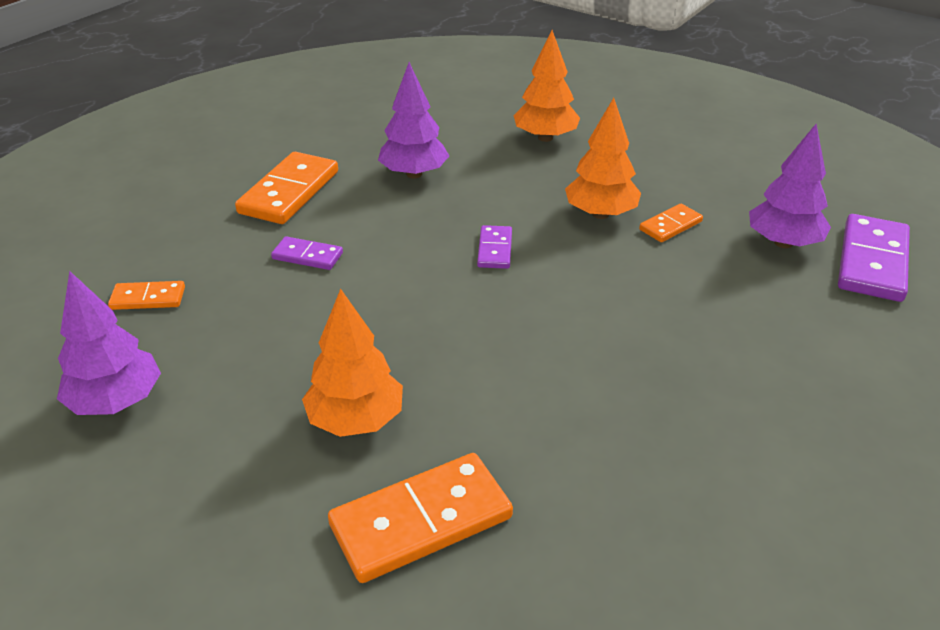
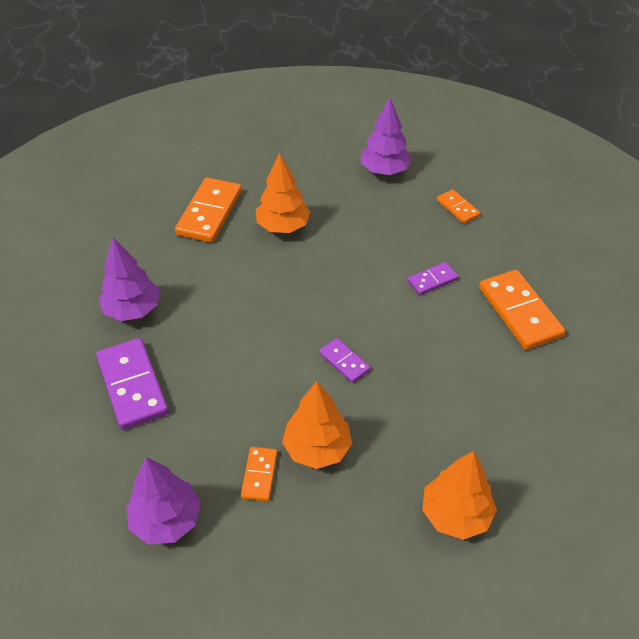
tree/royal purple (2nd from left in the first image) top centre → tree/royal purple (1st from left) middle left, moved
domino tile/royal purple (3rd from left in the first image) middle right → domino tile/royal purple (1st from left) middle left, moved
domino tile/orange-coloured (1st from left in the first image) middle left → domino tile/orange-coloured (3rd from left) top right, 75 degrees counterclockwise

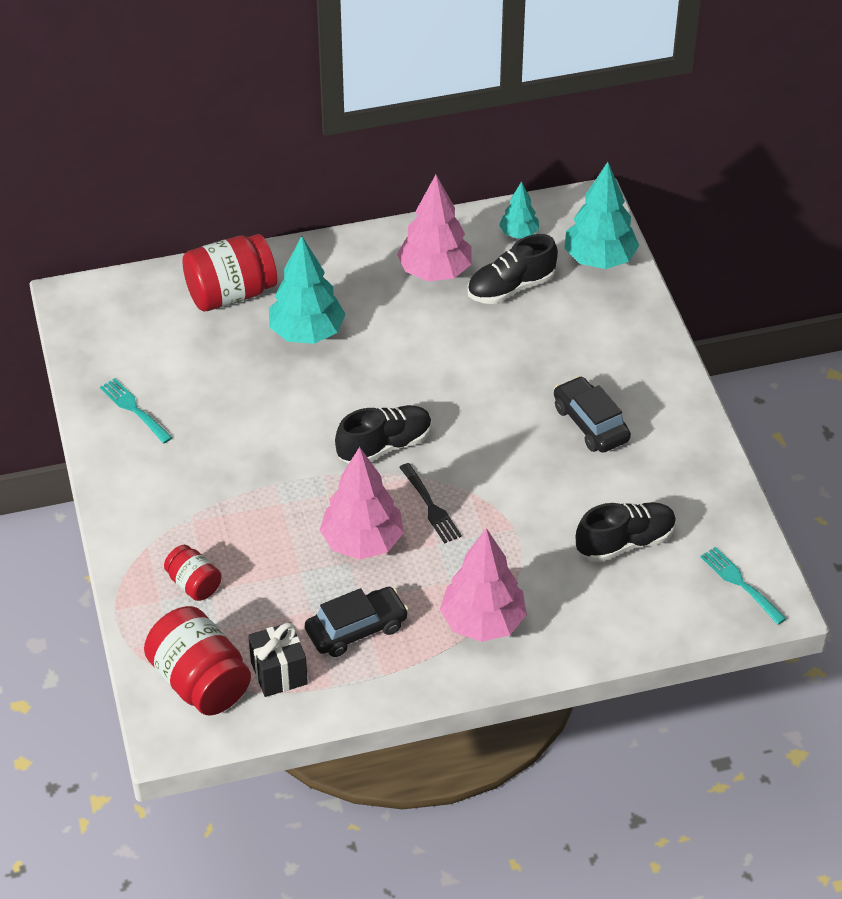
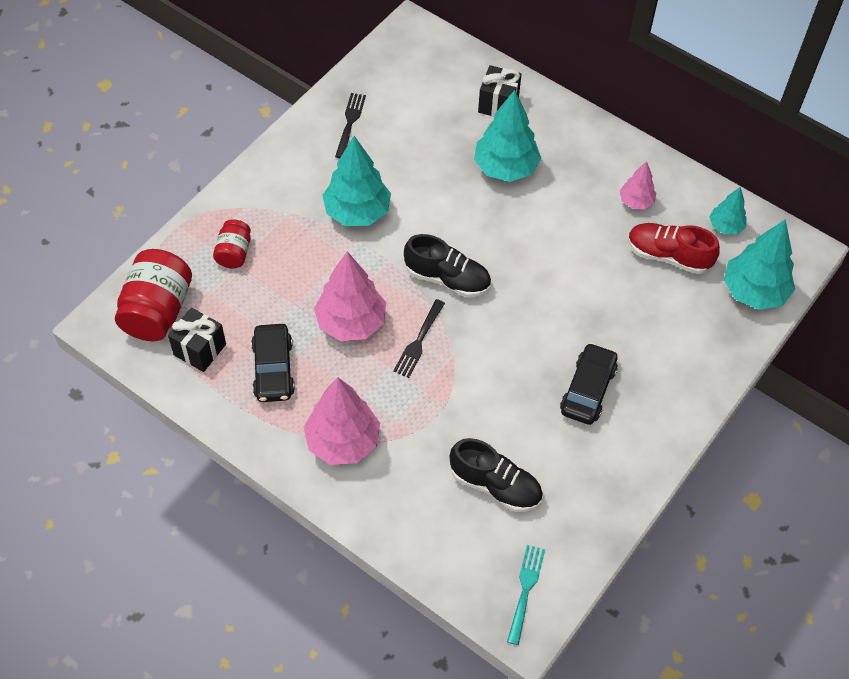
- → tree/turquoise (1st from left) top centre
jar/crimson (3rd from left) top left → wrapped gift/jet-black (2nd from left) top centre
table fork/turquoise (1st from left) middle left → table fork/jet-black (1st from left) top centre
sneaker/jet-black (2nd from left) top centre → sneaker/crimson middle right
automobile/jet-black (1st from left) bottom centre → automobile/jet-black (1st from left) middle left, 60 degrees clockwise
tree/pink (2nd from left in the first image) top centre → tree/pink (3rd from left) top right, x0.55

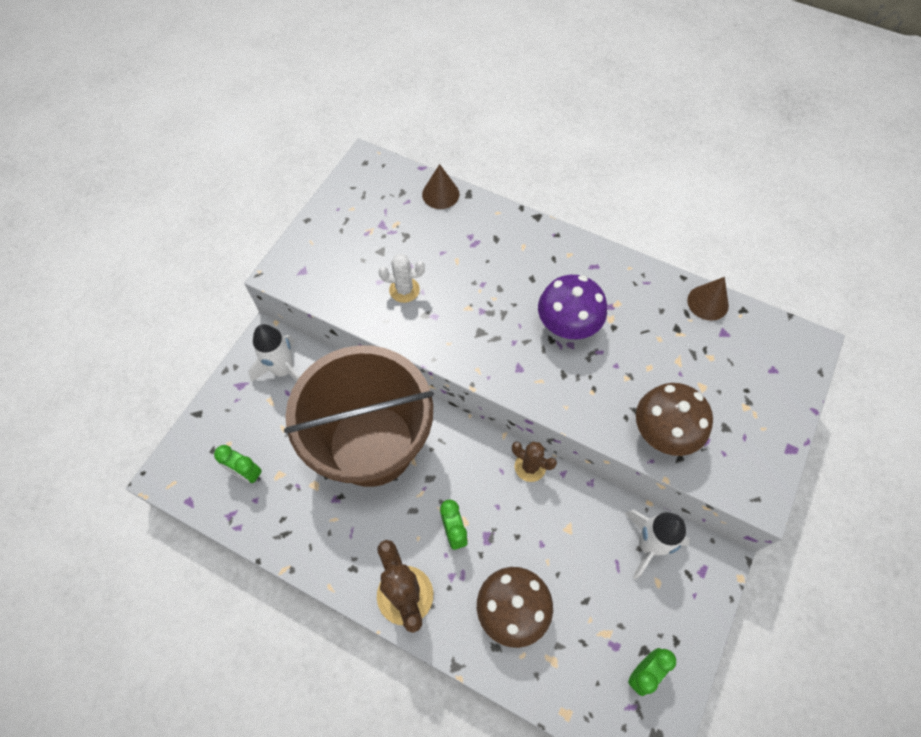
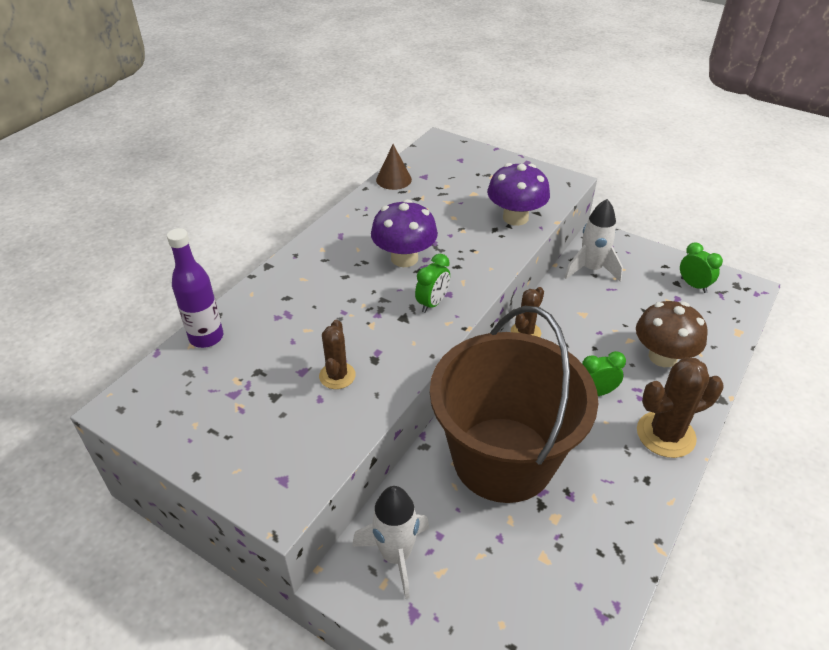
alarm clock/emerald (1st from left) middle left → alarm clock/emerald (1st from left) centre, moved
cone/brown (1st from left) top centre → bottle/royal purple middle left
cactus/snow-white centre → cactus/brown (1st from left) centre
toadstool/brown (2nd from left) middle right → toadstool/royal purple (2nd from left) top centre

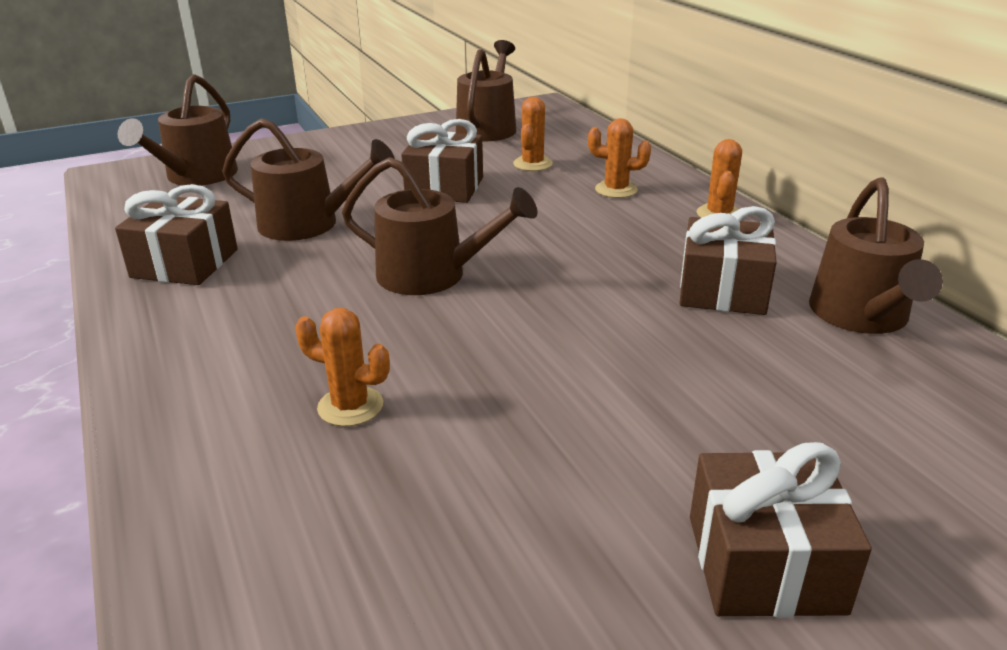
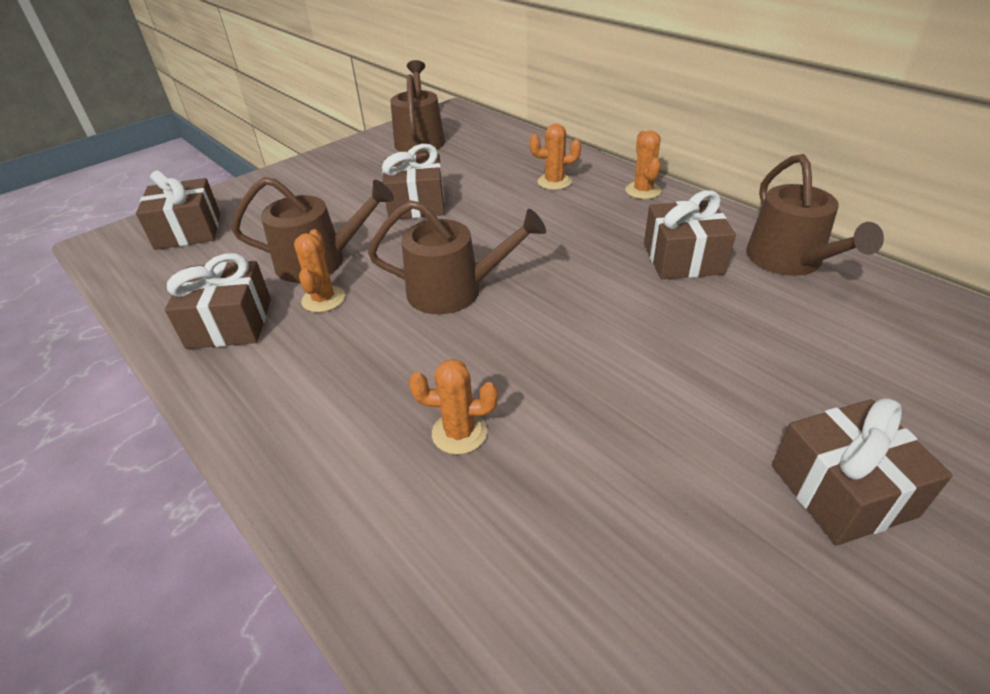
cactus/orange-coloured (2nd from left in the first image) top centre → cactus/orange-coloured (1st from left) middle left, moved
sprinkling can/brown (1st from left) top left → wrapped gift/brown (1st from left) top left

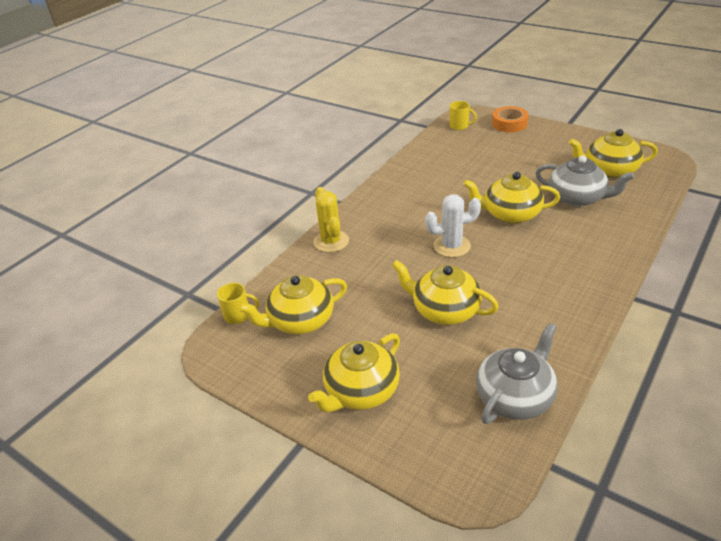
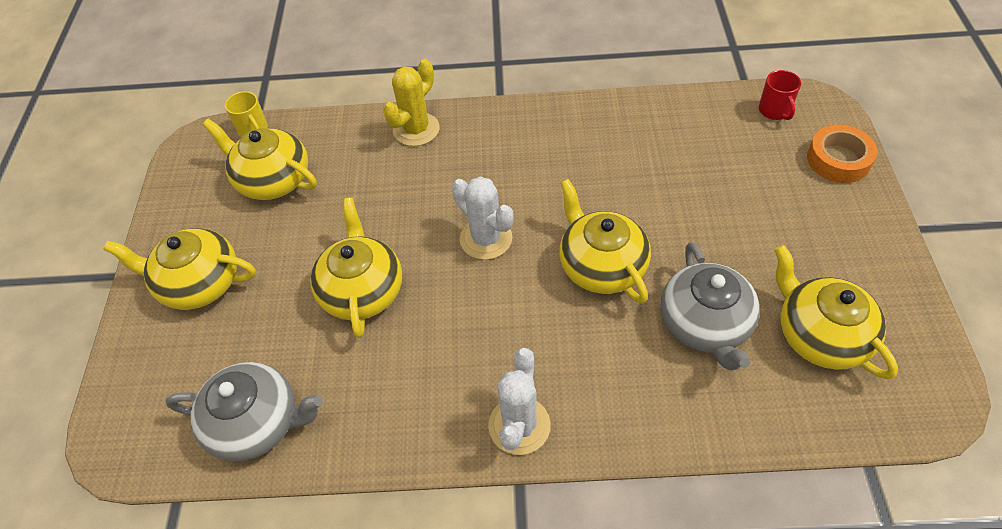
- → cactus/snow-white (2nd from left) bottom centre
tea mug/yellow (2nd from left) top centre → tea mug/crimson top right

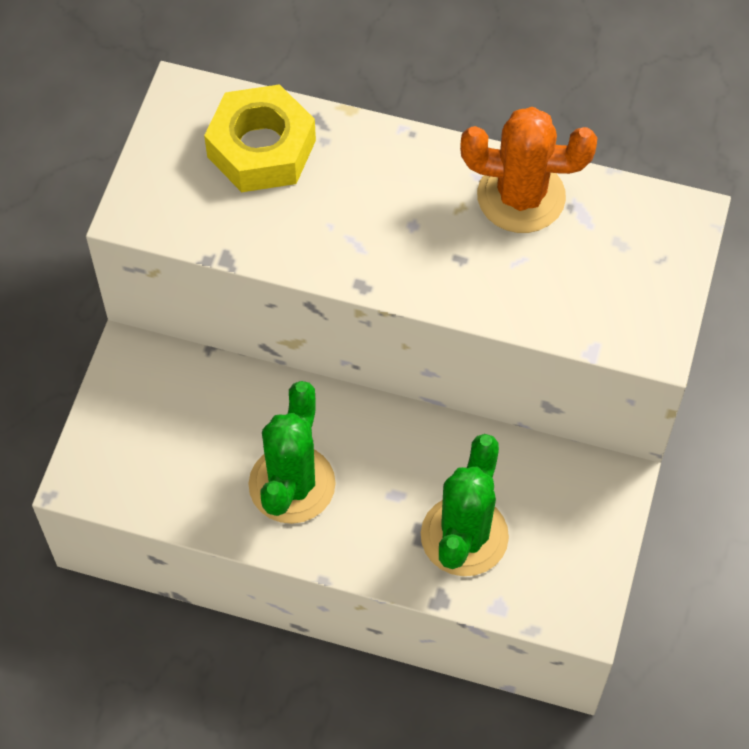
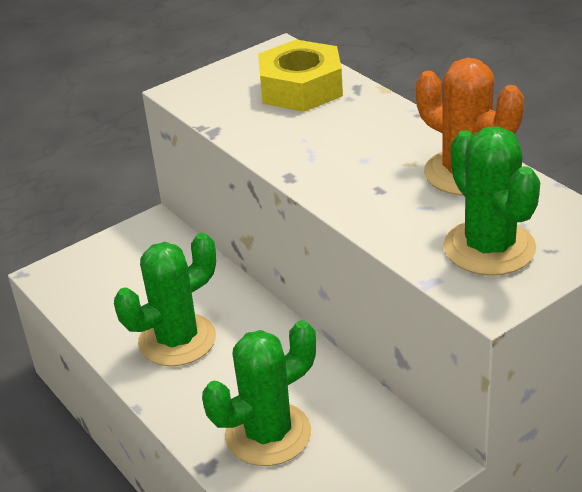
- → cactus/emerald (3rd from left) middle right

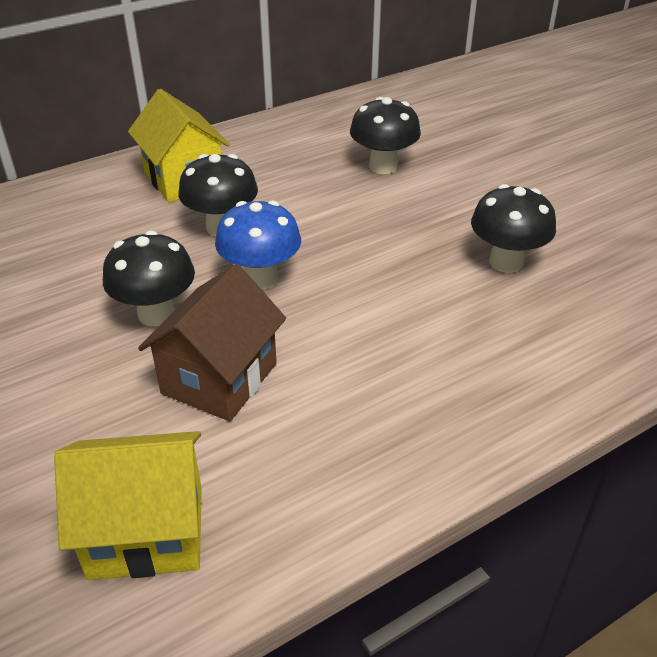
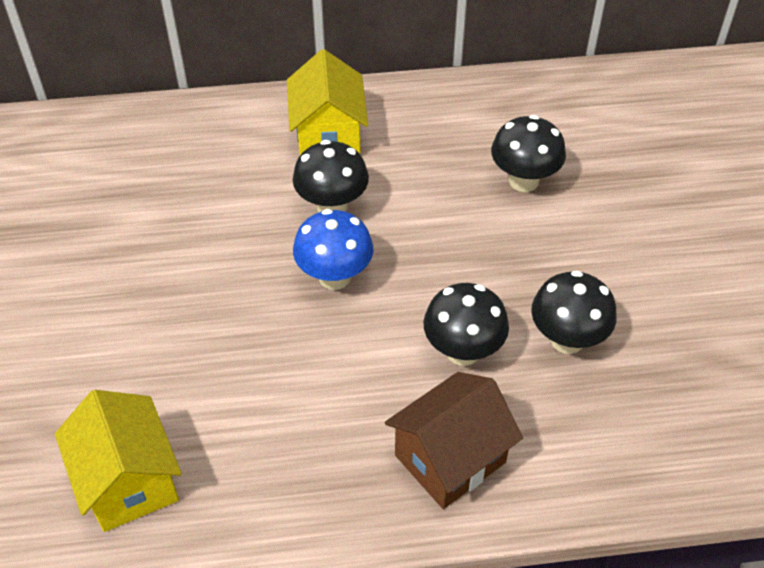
toadstool/jet-black (1st from left in the first image) middle left → toadstool/jet-black (2nd from left) centre, moved
cottage/brown middle left → cottage/brown bottom centre, moved
cottage/yellow (1st from left) bottom left, 45 degrees clockwise

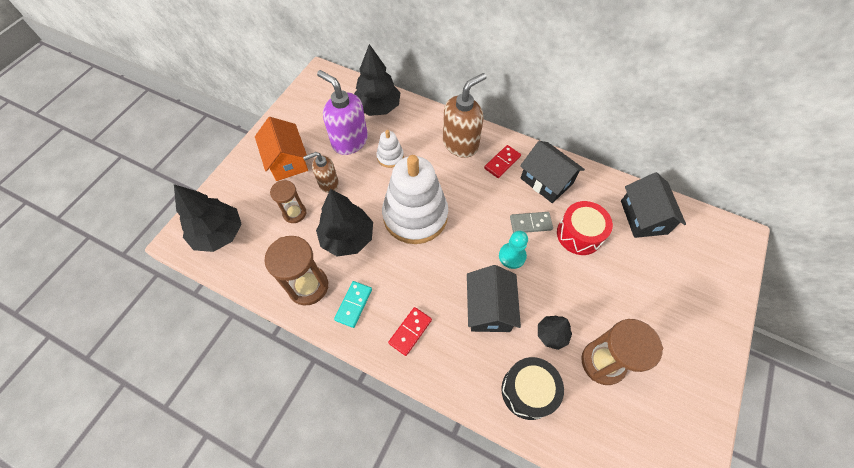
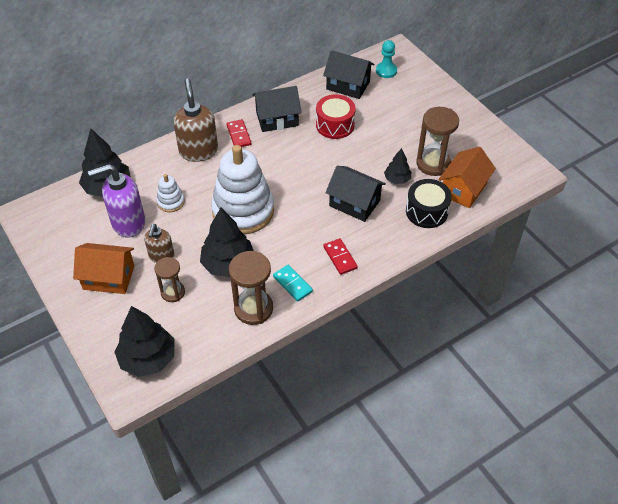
domino tile/grey centre → -
- → cottage/orange-coloured (2nd from left) middle right
game pawn/turquoise centre → game pawn/turquoise top centre, moved

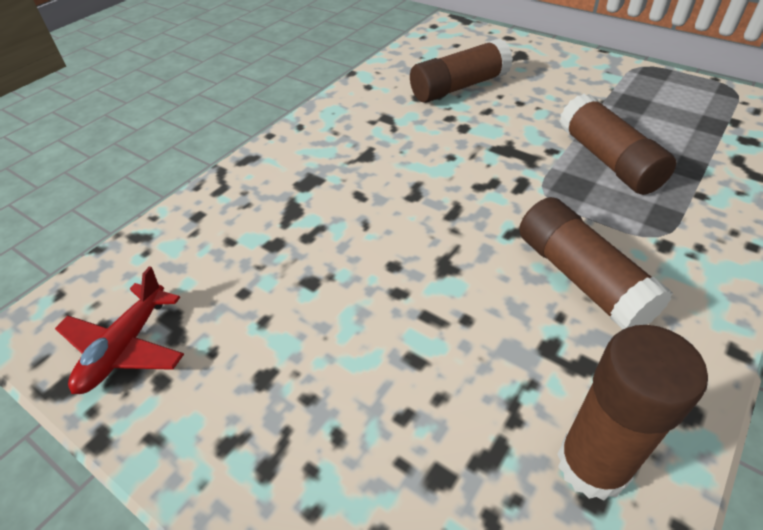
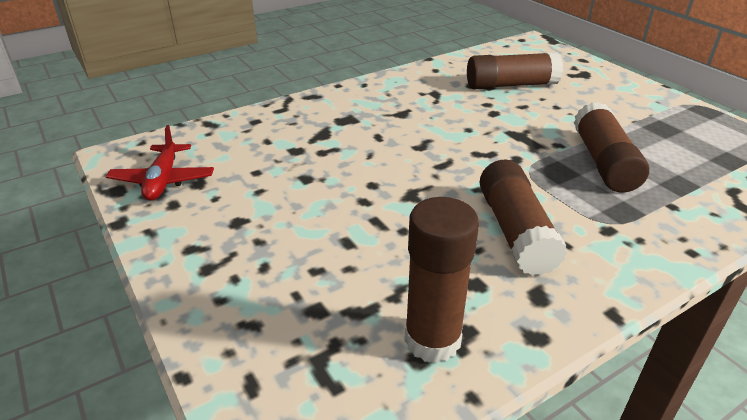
toy plane/crimson middle left, 45 degrees counterclockwise

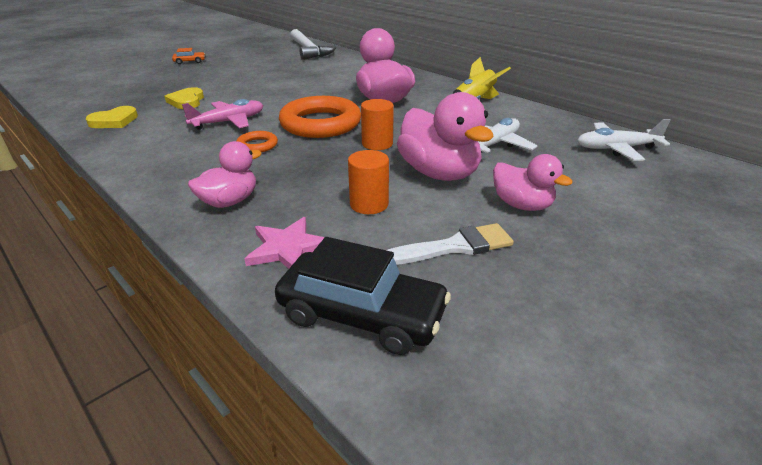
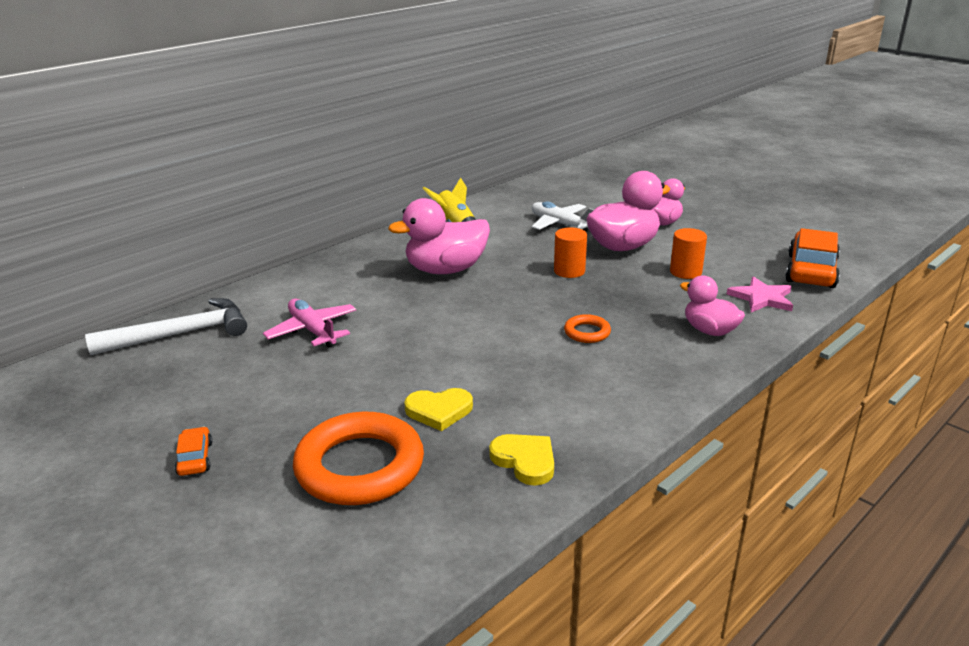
paint brush/snow-white centre → -
toy plane/snow-white (2nd from left) top right → -
toy plane/pink top left → toy plane/pink middle left, moved
torus/orange-coloured (2nd from left in the first image) top centre → torus/orange-coloured (1st from left) bottom centre, moved
automobile/jet-black centre → automobile/orange-coloured (2nd from left) middle right

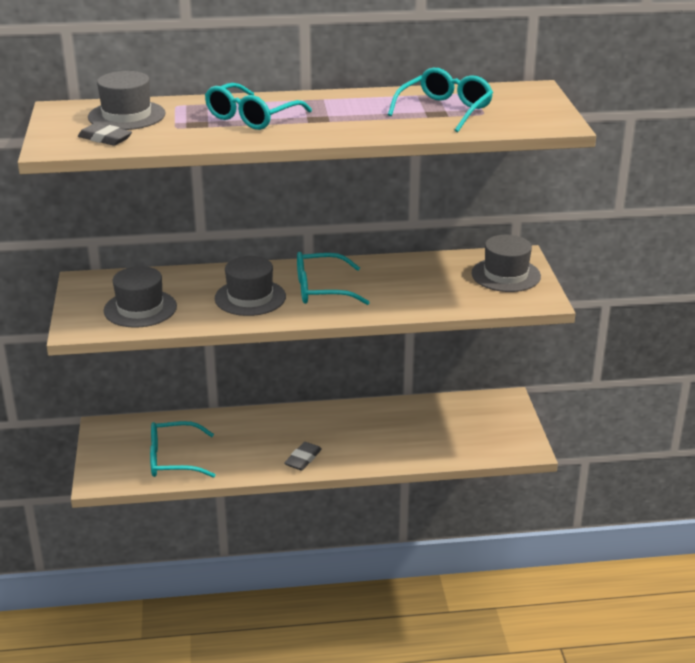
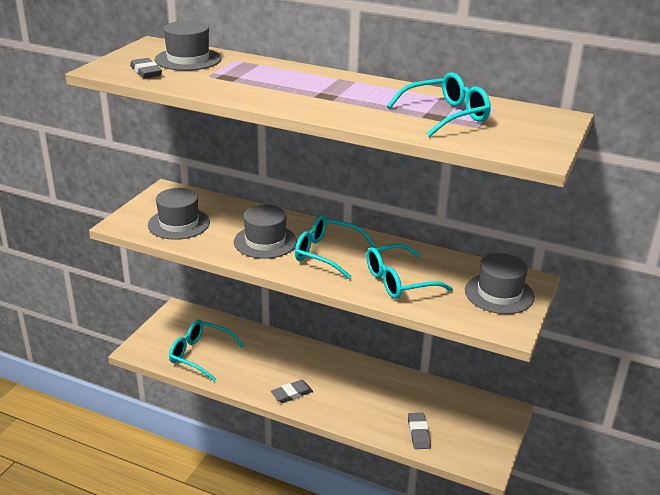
- → gum eraser/grey (3rd from left) bottom centre
eyeglasses/turquoise (2nd from left in the first image) top centre → eyeglasses/turquoise (3rd from left) centre, moved

